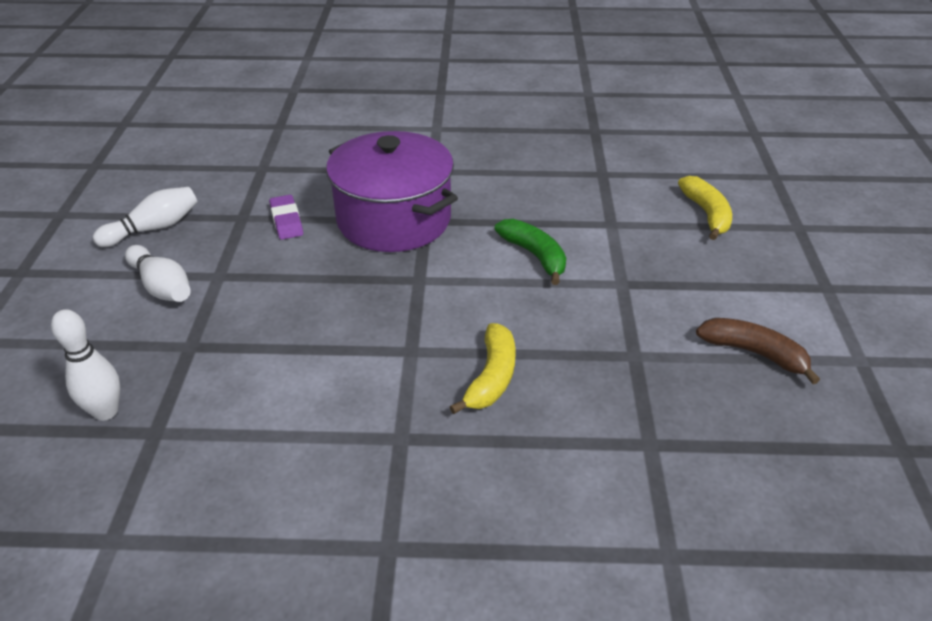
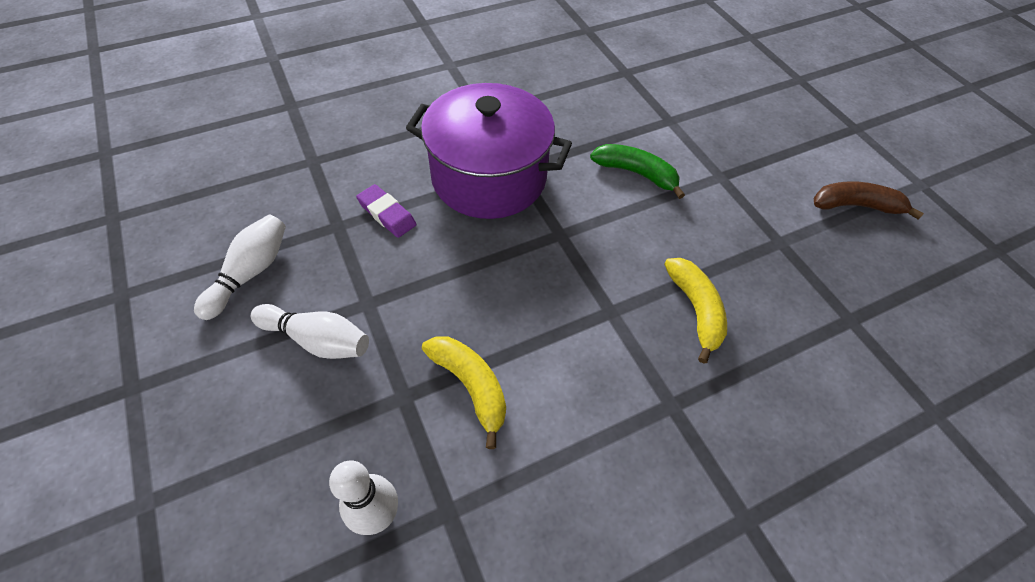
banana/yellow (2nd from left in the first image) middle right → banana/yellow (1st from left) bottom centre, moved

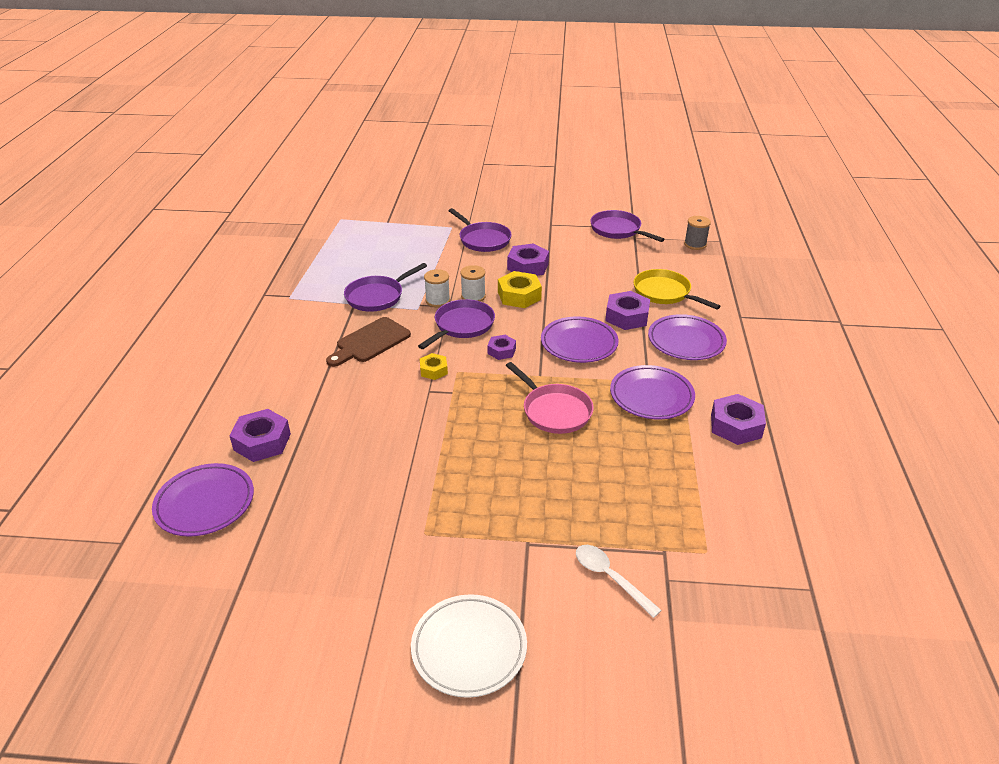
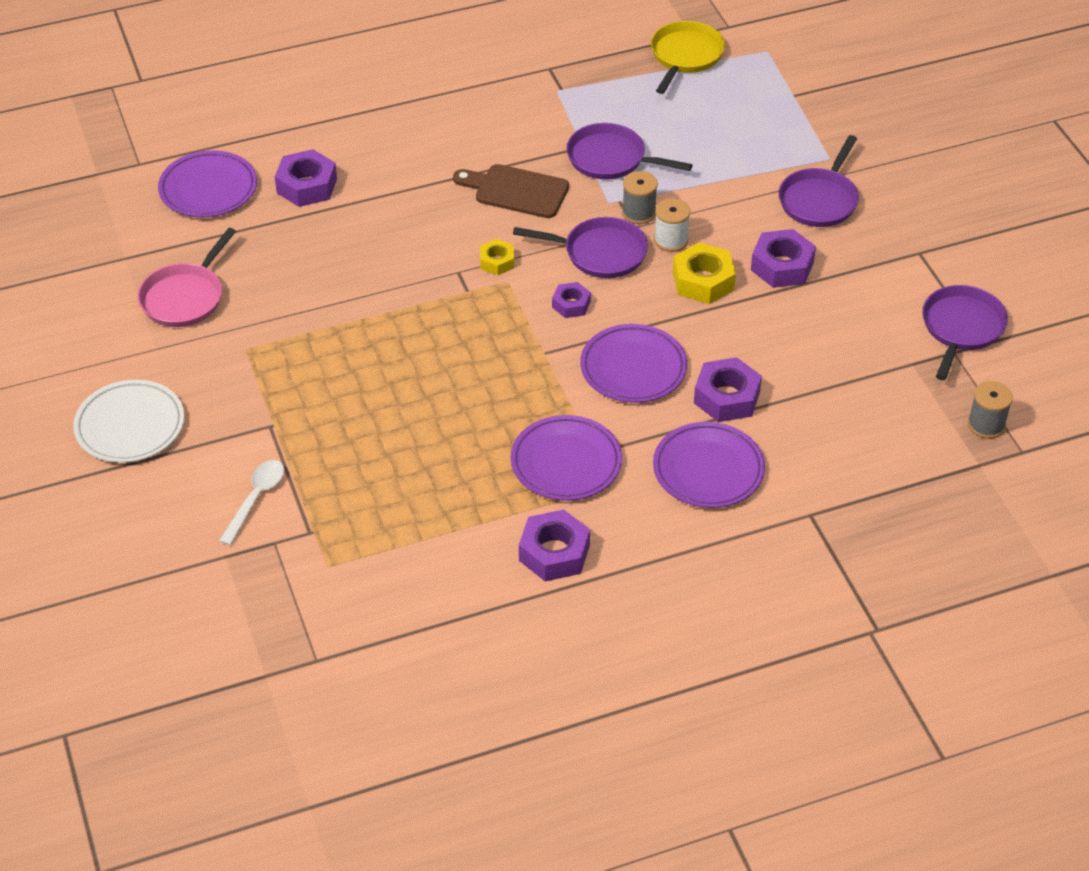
skillet/pink centre → skillet/pink top left, moved
skillet/yellow middle right → skillet/yellow top centre, moved
spool/snow-white (1st from left) centre → spool/grey (1st from left) top centre

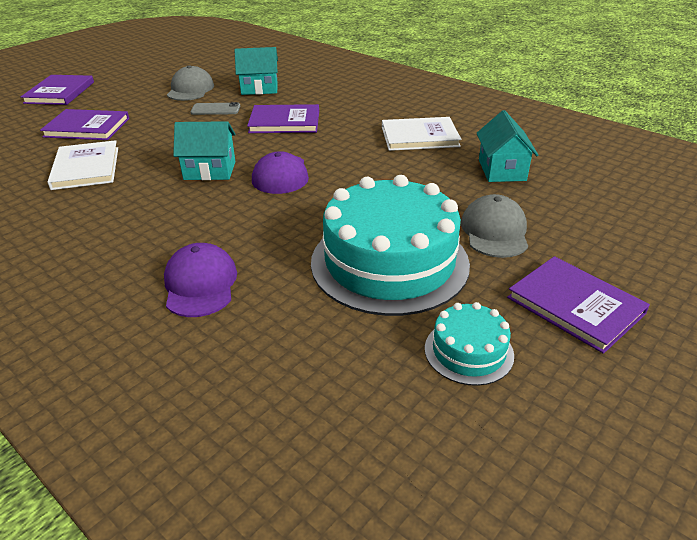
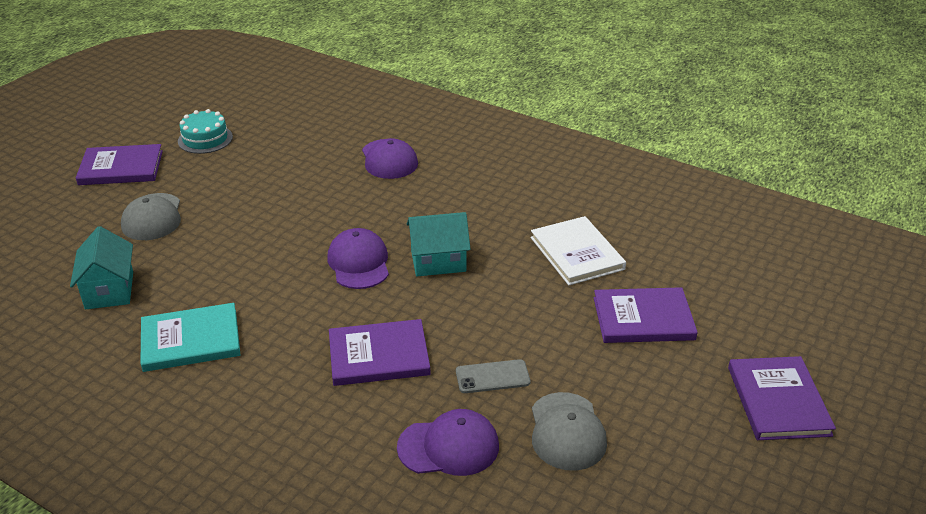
gateau/turquoise (1st from left) centre → -
cottage/turquoise (2nd from left) top centre → baseball cap/royal purple (3rd from left) bottom centre
hardback/snow-white (2nd from left) top centre → hardback/turquoise middle left
hardback/royal purple (4th from left in the first image) middle right → hardback/royal purple (1st from left) top left, 45 degrees counterclockwise

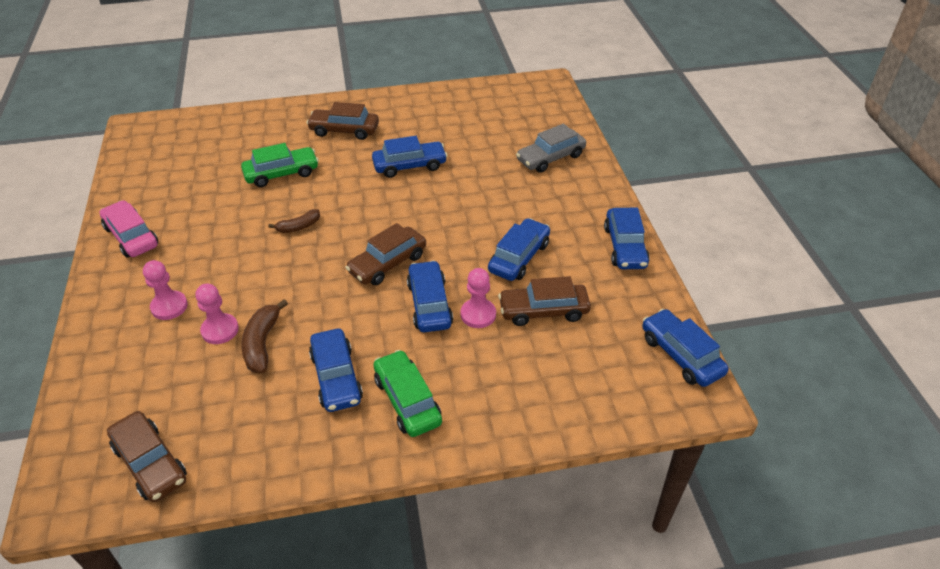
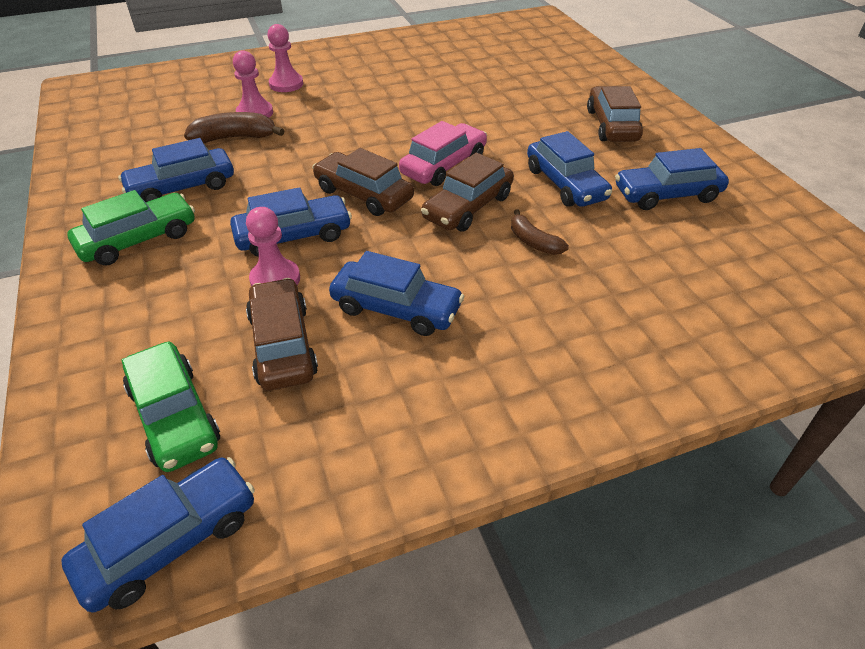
automobile/grey top centre → -
automobile/pink middle left → automobile/pink top centre, moved
automobile/brown (1st from left in the first image) bottom left → automobile/brown (3rd from left) top centre, moved
automobile/emerald (1st from left in the first image) top left → automobile/emerald (2nd from left) middle left, moved
banana/brown (2nd from left) middle left → banana/brown (2nd from left) centre, moved
automobile/blue (5th from left in the first image) middle right → automobile/blue (6th from left) top right, moved

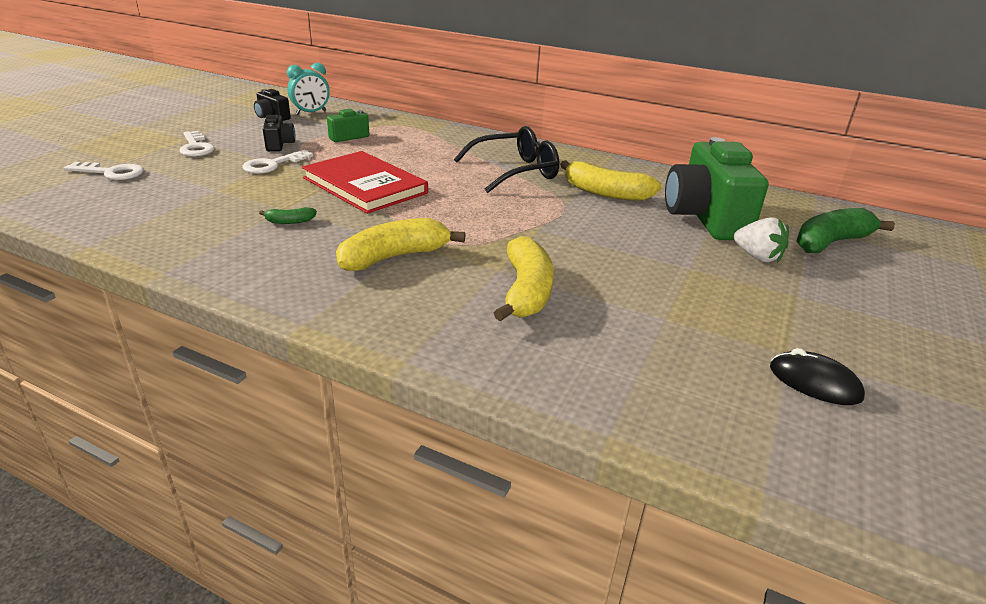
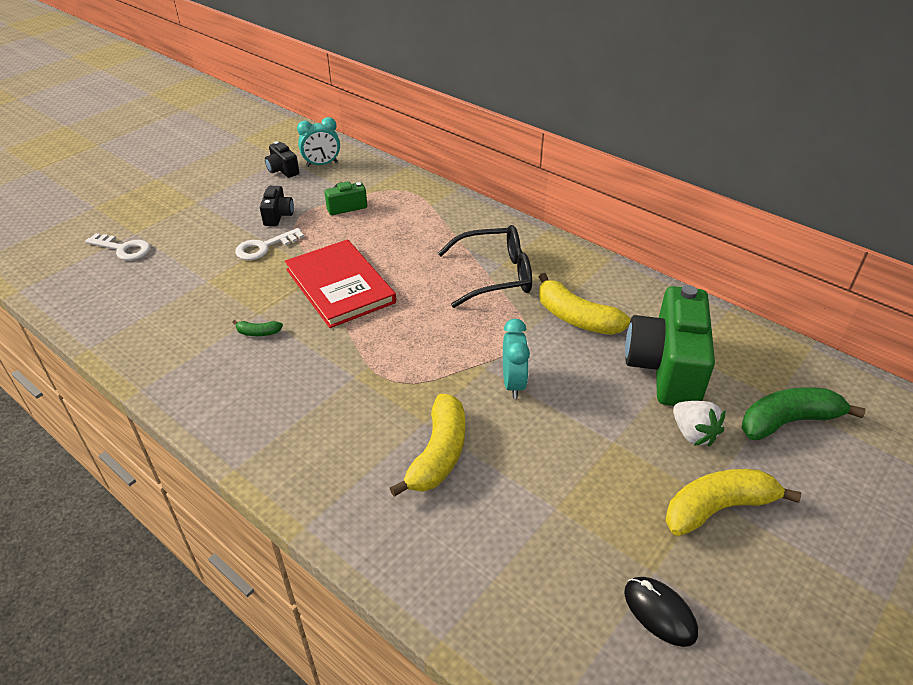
latchkey/snow-white (2nd from left) top left → -
- → alarm clock/turquoise (2nd from left) centre
banana/yellow (1st from left in the first image) centre → banana/yellow (3rd from left) bottom right, moved

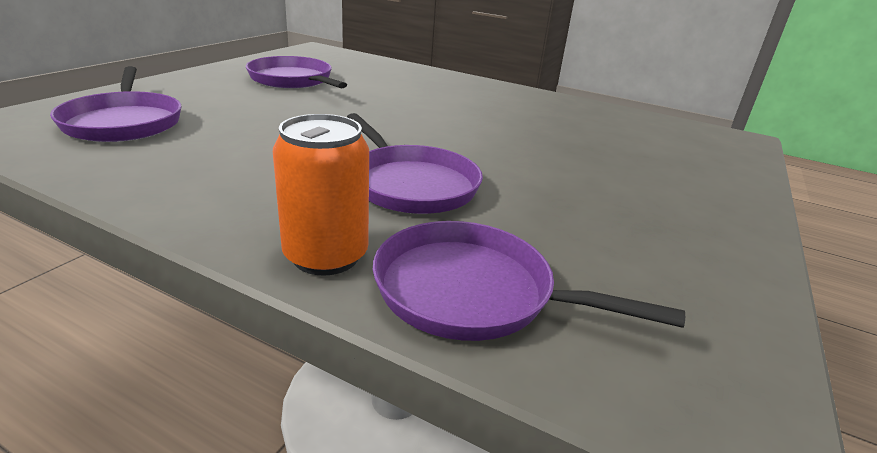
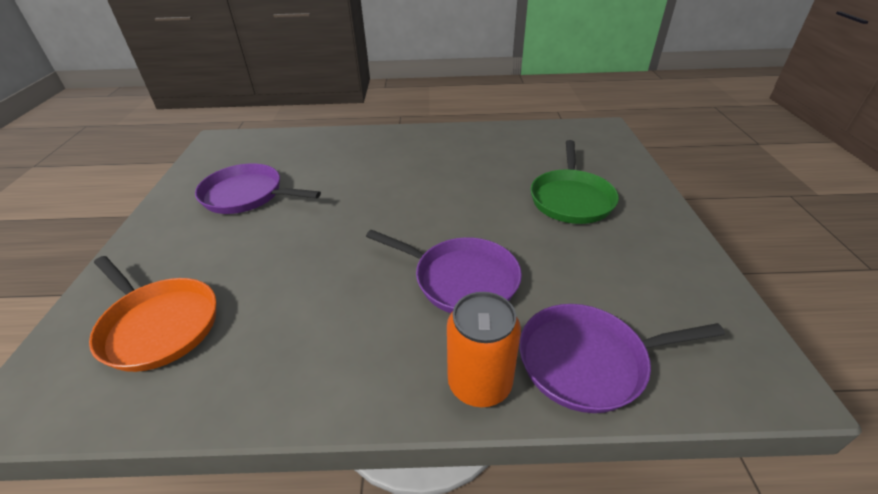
- → skillet/emerald centre
skillet/royal purple (1st from left) top left → skillet/orange-coloured middle left

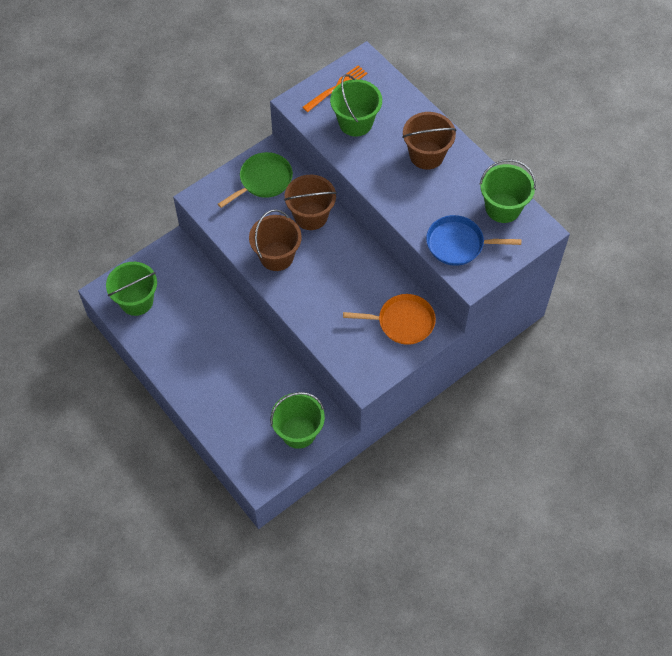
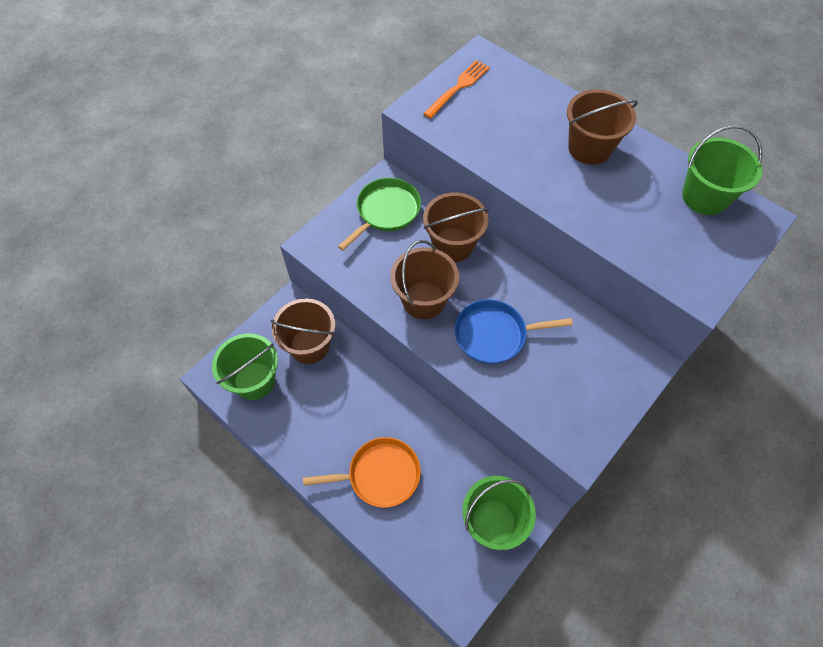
bucket/emerald (3rd from left) top centre → -
- → bucket/brown (1st from left) centre
skillet/orange-coloured centre → skillet/orange-coloured bottom centre, moved
skillet/blue middle right → skillet/blue centre, moved

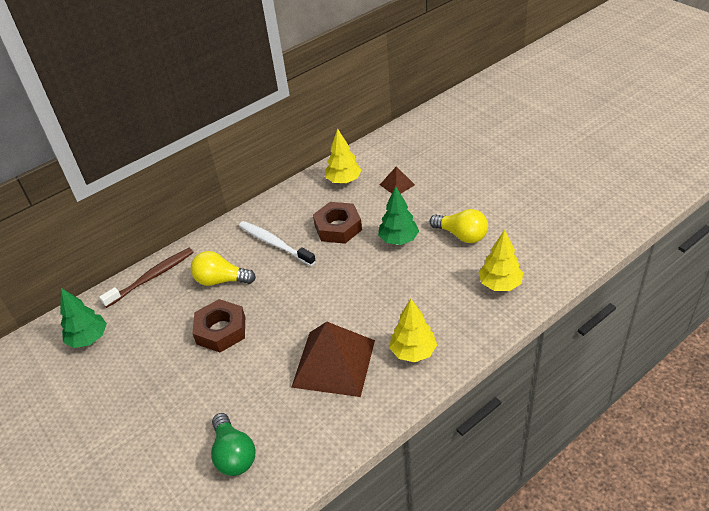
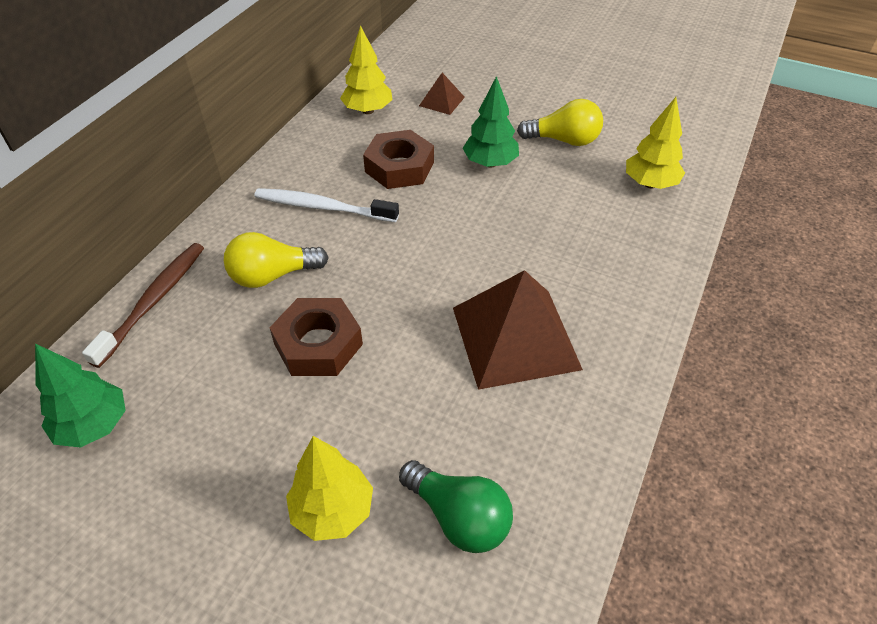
tree/yellow (2nd from left in the first image) centre → tree/yellow (1st from left) bottom centre, moved

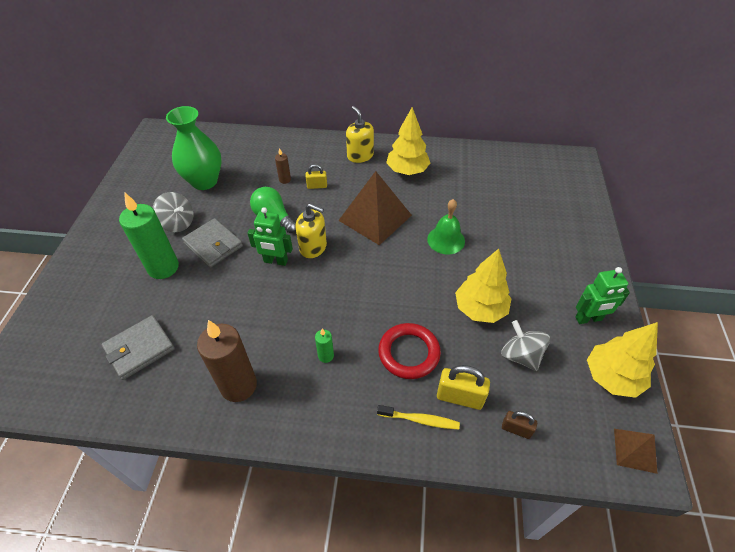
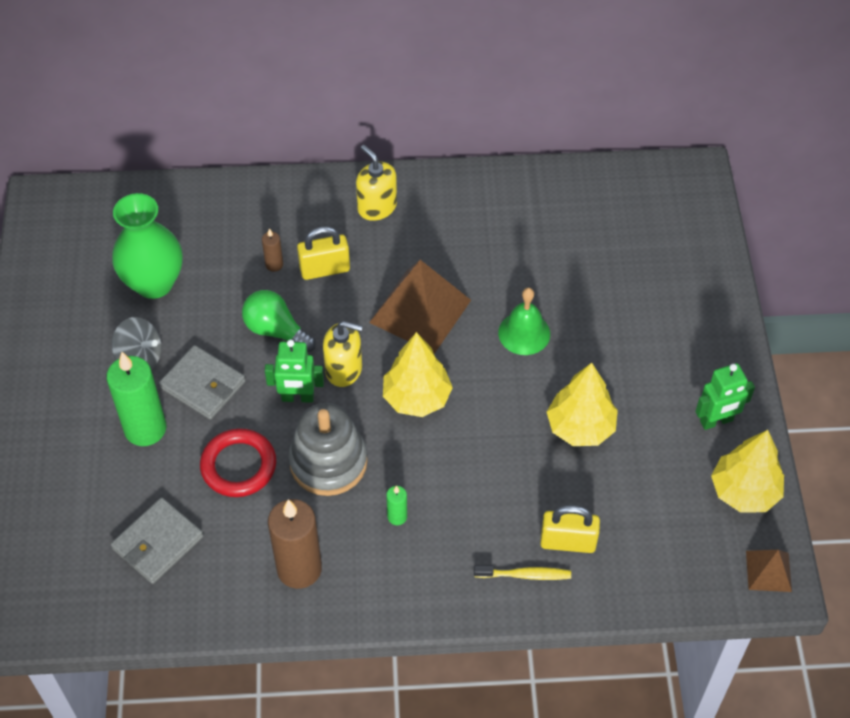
toy top/grey (2nd from left) middle right → -
small lock/brown bottom right → -
- → ring stacker/grey centre
torus/crimson centre → torus/crimson middle left, moved
tree/yellow (1st from left) top centre → tree/yellow (1st from left) centre, moved
small lock/yellow (1st from left) top centre → small lock/yellow (1st from left) centre, x1.64

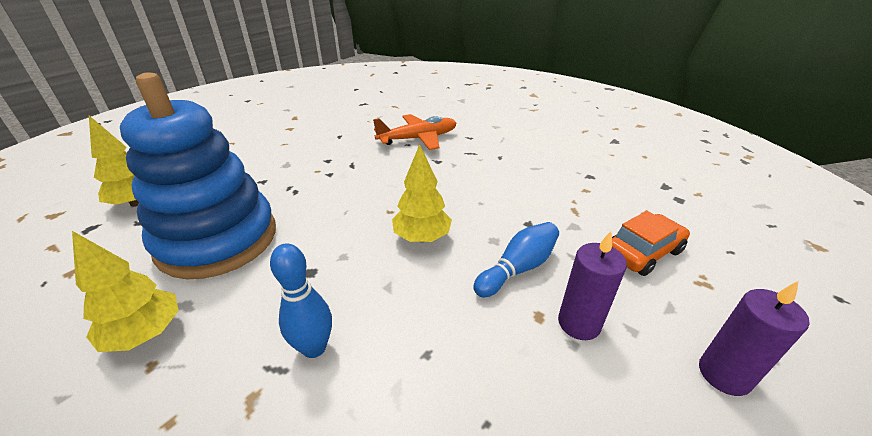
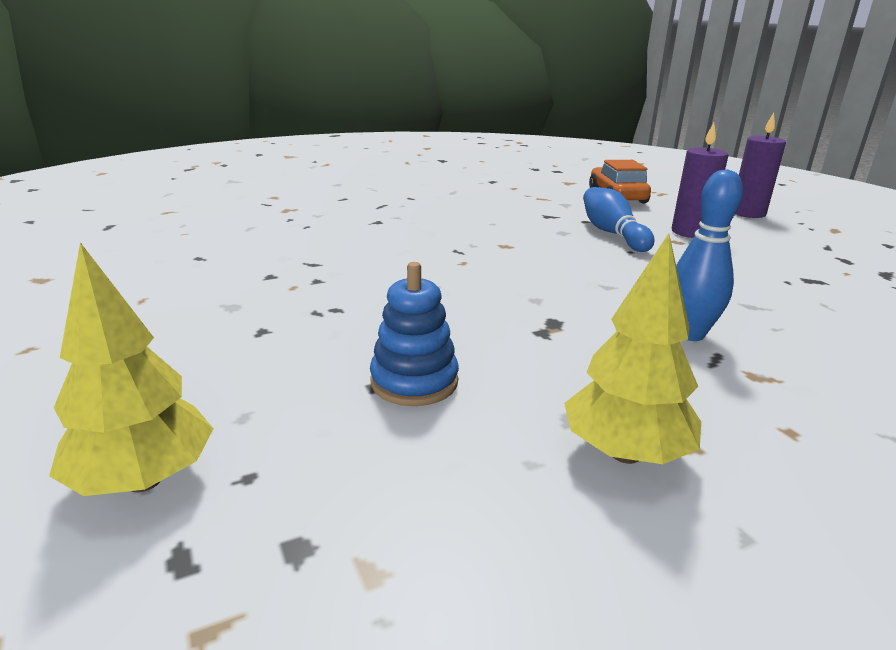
toy plane/orange-coloured top centre → -
tree/yellow (3rd from left) centre → -
ring stacker/blue middle left → ring stacker/blue centre, x0.41

